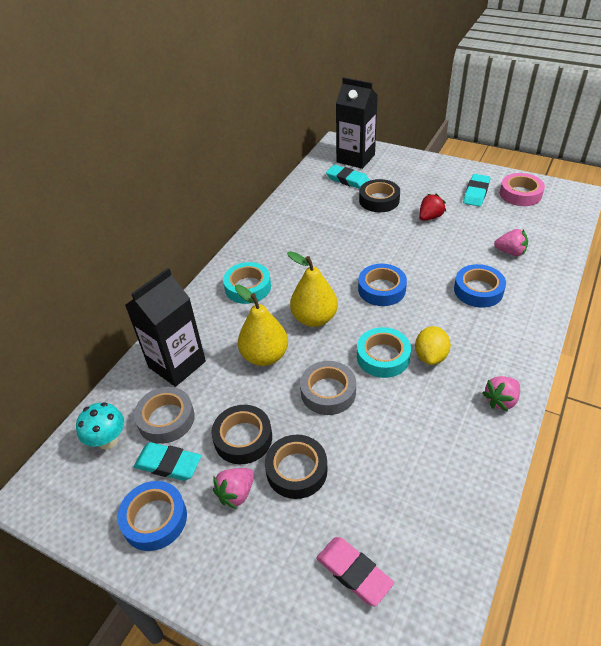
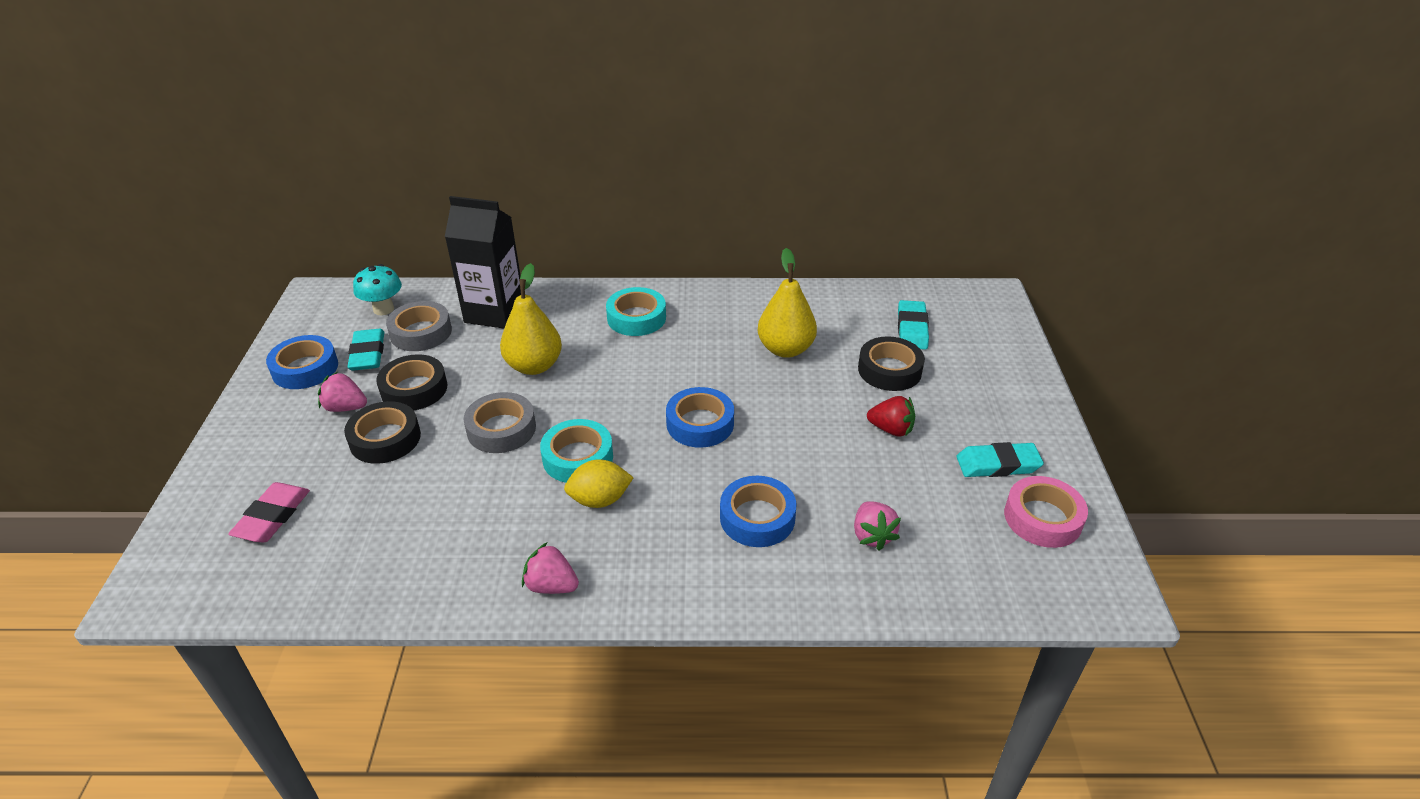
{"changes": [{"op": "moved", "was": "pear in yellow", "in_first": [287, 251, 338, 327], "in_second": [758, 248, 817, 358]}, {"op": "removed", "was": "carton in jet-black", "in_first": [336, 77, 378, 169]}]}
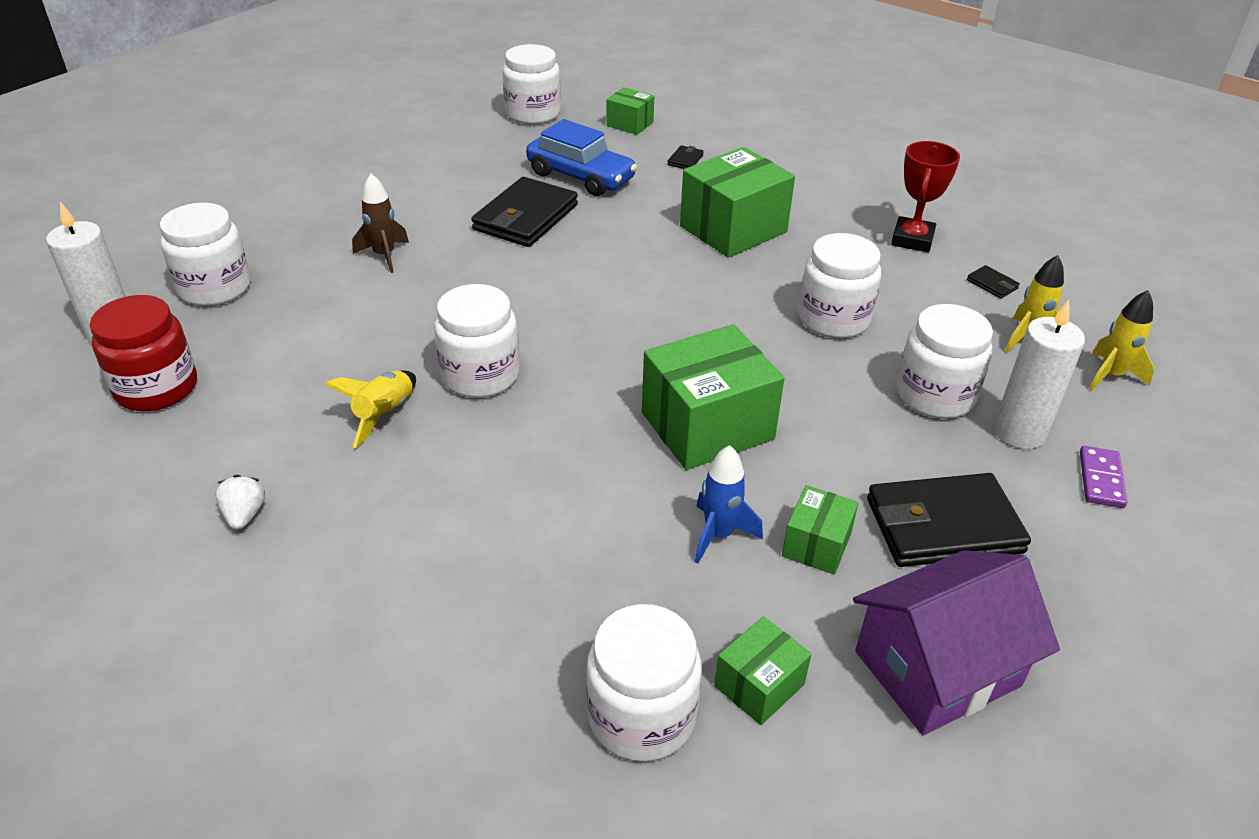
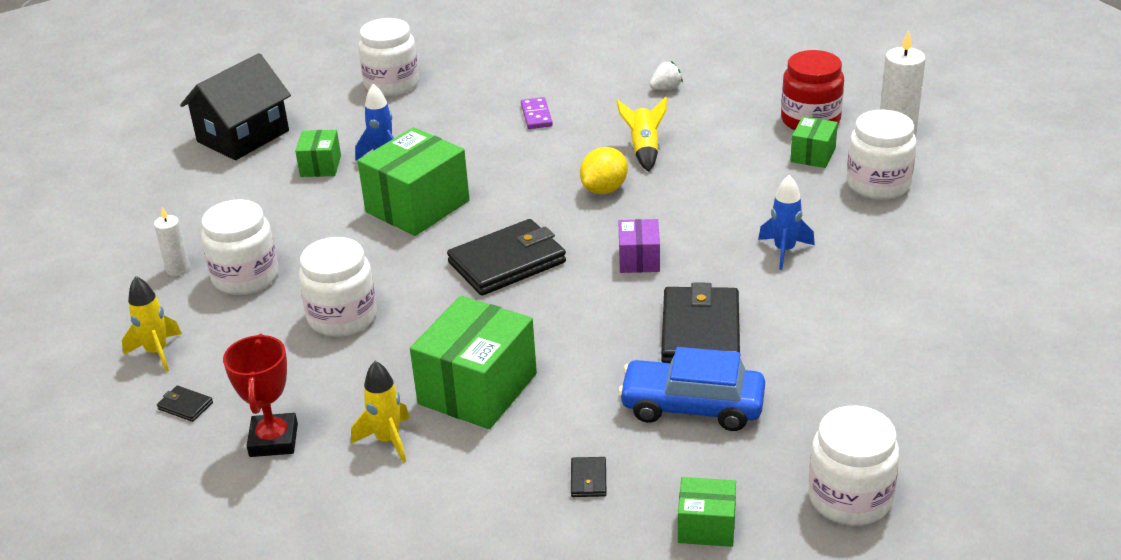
{"changes": [{"op": "resized", "was": "wax candle in snow-white", "in_first": [994, 300, 1085, 449], "in_second": [154, 207, 190, 276], "ratio": 0.58}, {"op": "recoloured", "was": "cottage in royal purple", "now": "cottage in jet-black", "in_first": [853, 550, 1060, 736], "in_second": [180, 53, 291, 160]}, {"op": "moved", "was": "rocket in yellow", "in_first": [1089, 290, 1154, 391], "in_second": [351, 361, 410, 463]}, {"op": "moved", "was": "billfold in jet-black", "in_first": [867, 473, 1031, 567], "in_second": [447, 219, 566, 296]}, {"op": "moved", "was": "domino in royal purple", "in_first": [1080, 446, 1127, 508], "in_second": [521, 97, 553, 129]}, {"op": "replaced", "was": "preserve jar in snow-white", "now": "toy lemon in yellow", "in_first": [434, 284, 520, 398], "in_second": [580, 147, 628, 194]}, {"op": "added", "now": "box in royal purple", "in_second": [618, 219, 660, 273]}, {"op": "turned", "was": "berry in snow-white", "in_first": [215, 475, 265, 530], "in_second": [650, 61, 683, 90], "clockwise": -90}, {"op": "recoloured", "was": "rocket in dark brown", "now": "rocket in blue", "in_first": [352, 174, 409, 273], "in_second": [758, 175, 815, 270]}, {"op": "moved", "was": "box in emerald", "in_first": [714, 616, 812, 725], "in_second": [791, 116, 838, 168]}]}
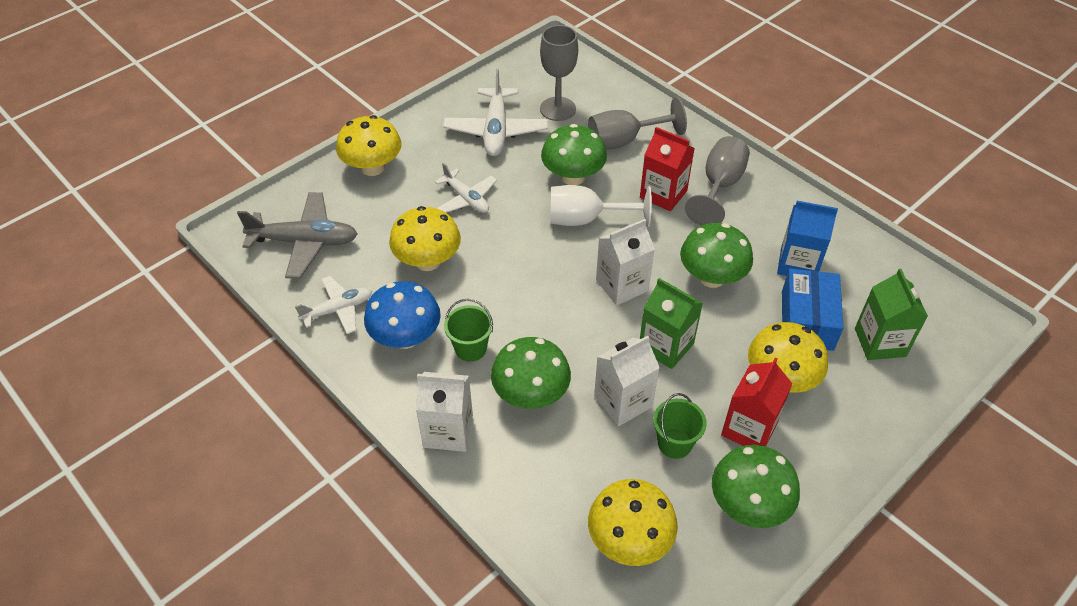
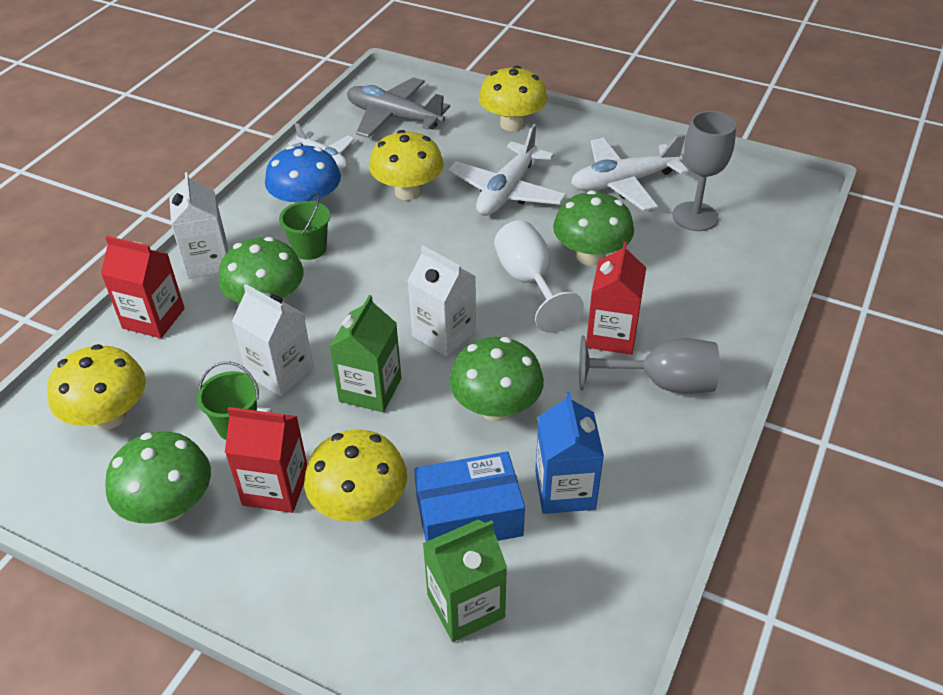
{"changes": [{"op": "added", "now": "carton in red", "in_second": [101, 236, 185, 338]}, {"op": "turned", "was": "plane in grey", "in_first": [237, 192, 358, 279], "in_second": [347, 77, 450, 138], "clockwise": 135}, {"op": "resized", "was": "plane in snow-white", "in_first": [435, 162, 497, 213], "in_second": [448, 124, 567, 216], "ratio": 1.57}, {"op": "removed", "was": "wine glass in grey", "in_first": [588, 97, 687, 150]}]}
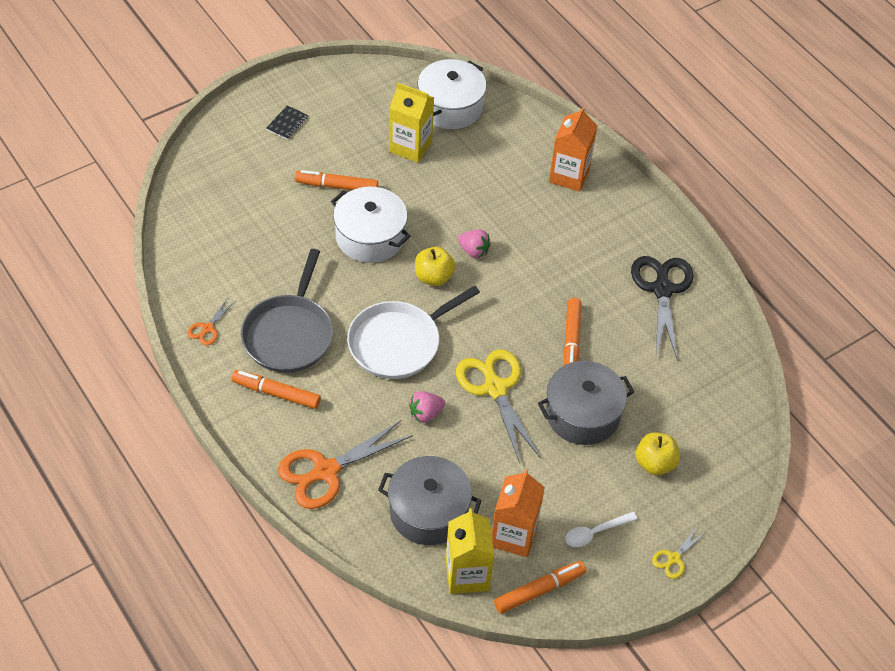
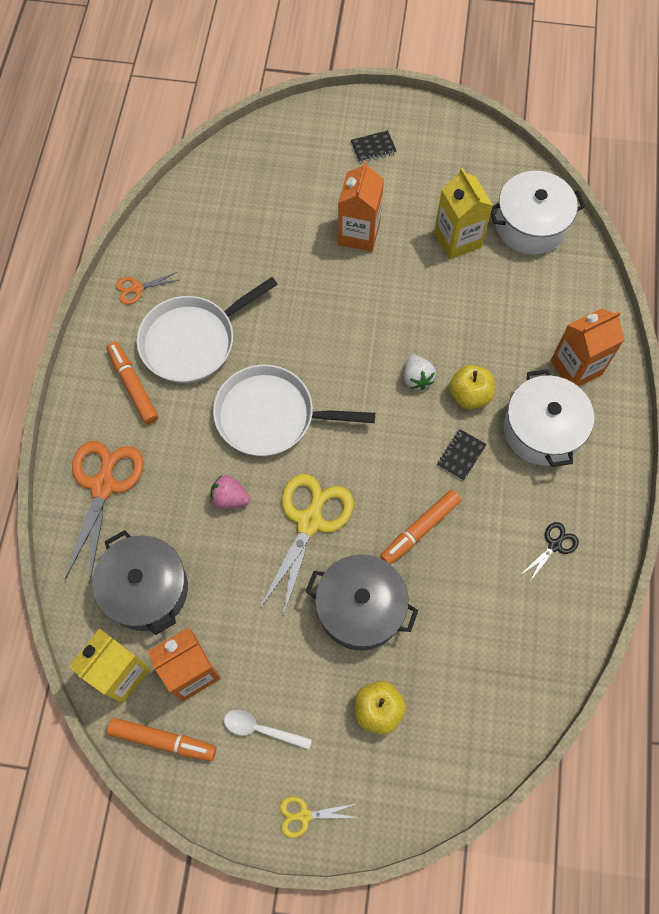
{"changes": [{"op": "turned", "was": "pair of scissors in orange-coloured", "in_first": [278, 420, 413, 509], "in_second": [65, 441, 144, 584], "clockwise": 90}, {"op": "recoloured", "was": "frying pan in grey", "now": "frying pan in snow-white", "in_first": [241, 249, 333, 373], "in_second": [137, 277, 278, 383]}, {"op": "replaced", "was": "marker pen in orange-coloured", "now": "carton in orange-coloured", "in_first": [295, 170, 378, 190], "in_second": [338, 161, 384, 252]}, {"op": "recoloured", "was": "berry in pink", "now": "berry in snow-white", "in_first": [458, 230, 491, 259], "in_second": [404, 355, 436, 390]}, {"op": "added", "now": "notebook in jet-black", "in_second": [437, 429, 487, 481]}, {"op": "moved", "was": "apple fruit in yellow", "in_first": [415, 247, 455, 286], "in_second": [449, 365, 495, 409]}, {"op": "moved", "was": "pot in snow-white", "in_first": [331, 187, 411, 263], "in_second": [504, 369, 594, 467]}, {"op": "resized", "was": "pair of scissors in jet-black", "in_first": [631, 256, 694, 360], "in_second": [523, 522, 579, 581], "ratio": 0.48}]}
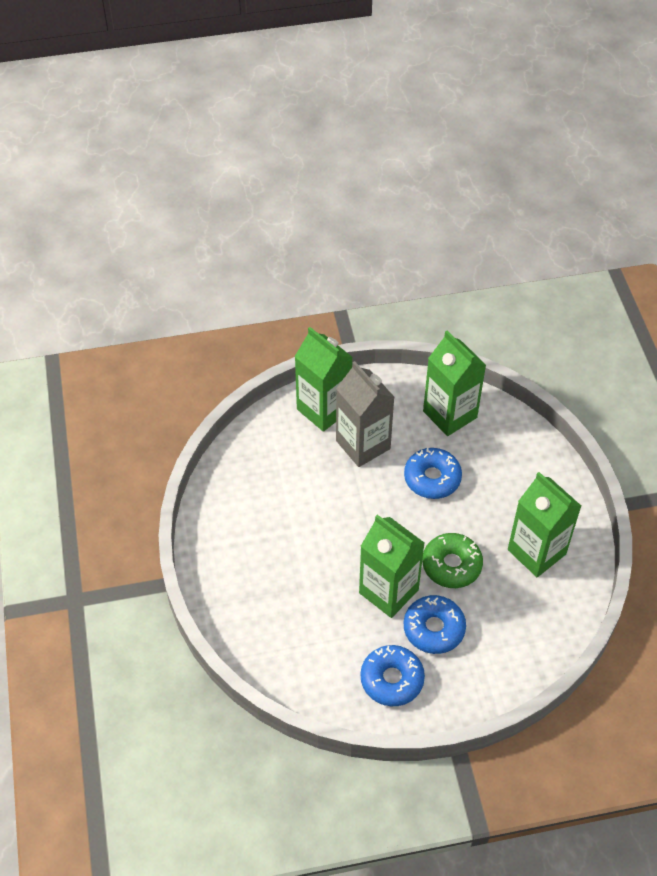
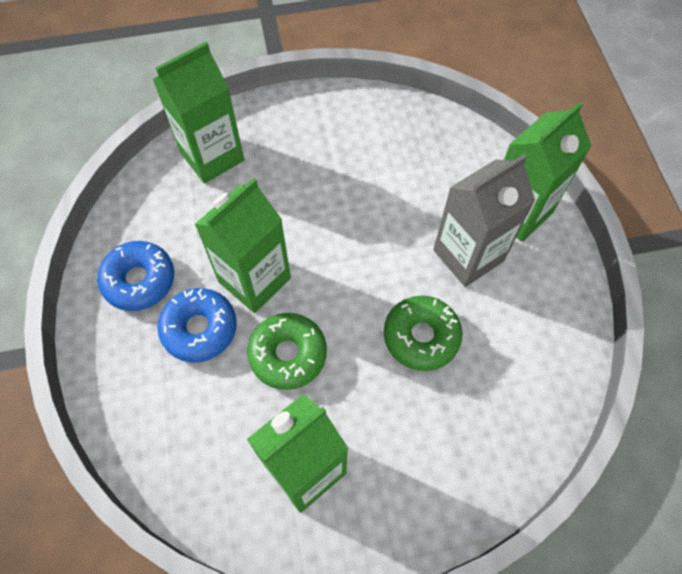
{"changes": [{"op": "moved", "was": "carton in emerald", "in_first": [423, 331, 486, 436], "in_second": [153, 42, 244, 183]}, {"op": "recoloured", "was": "donut in blue", "now": "donut in emerald", "in_first": [404, 448, 462, 499], "in_second": [384, 296, 462, 371]}]}
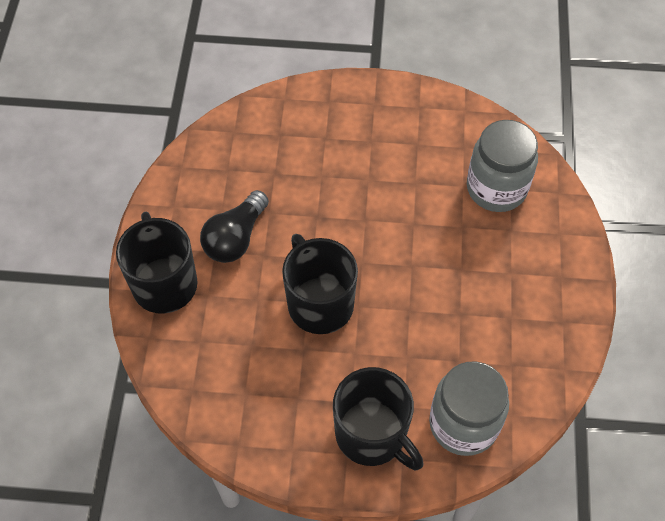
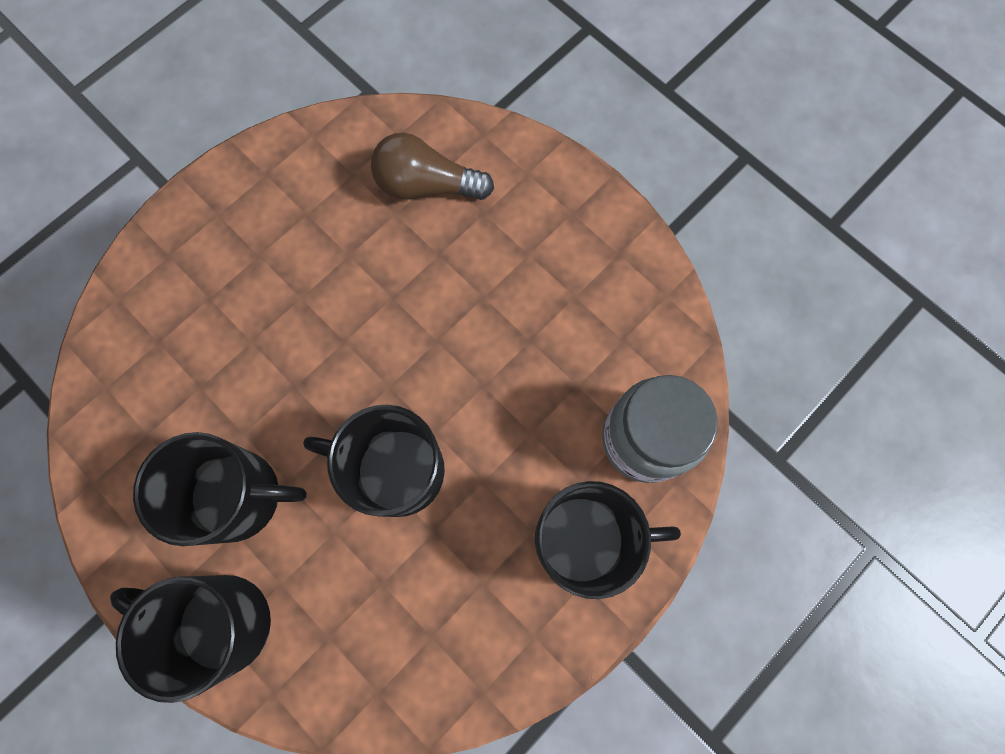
{"changes": [{"op": "replaced", "was": "bulb in jet-black", "now": "tea mug in jet-black", "in_first": [200, 190, 269, 263], "in_second": [133, 432, 307, 546]}, {"op": "replaced", "was": "preserve jar in grey", "now": "bulb in dark brown", "in_first": [467, 120, 538, 212], "in_second": [371, 133, 494, 200]}]}
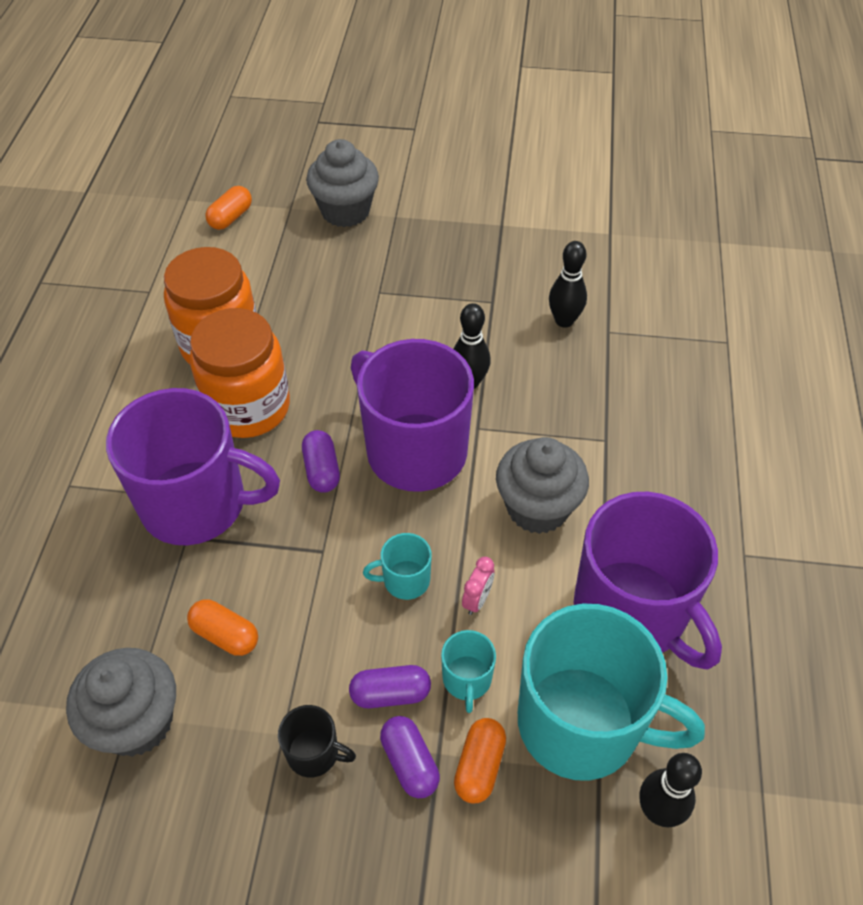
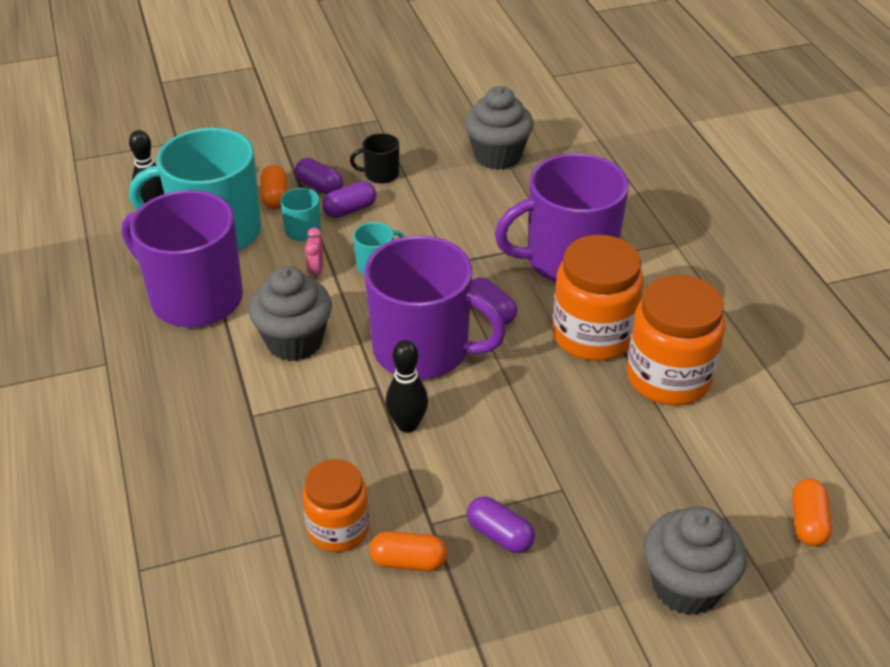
{"changes": [{"op": "replaced", "was": "bowling pin in jet-black", "now": "preserve jar in orange-coloured", "in_first": [549, 241, 587, 328], "in_second": [303, 459, 369, 552]}, {"op": "moved", "was": "capsule in orange-coloured", "in_first": [187, 599, 258, 656], "in_second": [369, 531, 447, 571]}, {"op": "added", "now": "capsule in royal purple", "in_second": [467, 497, 535, 553]}]}
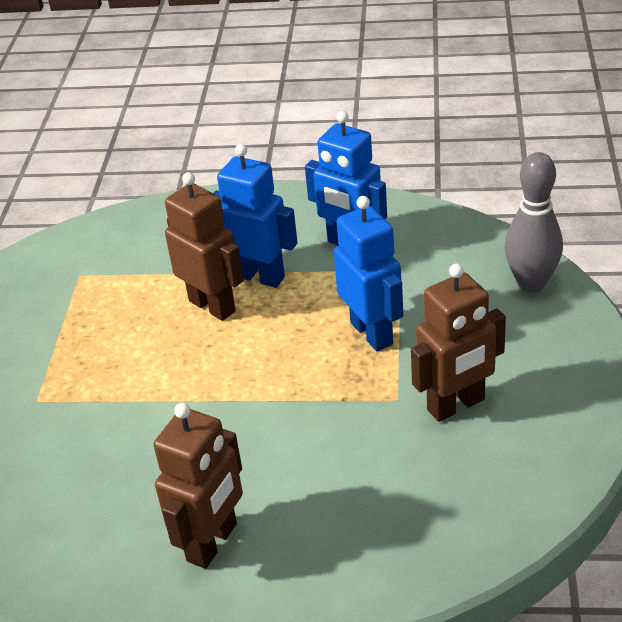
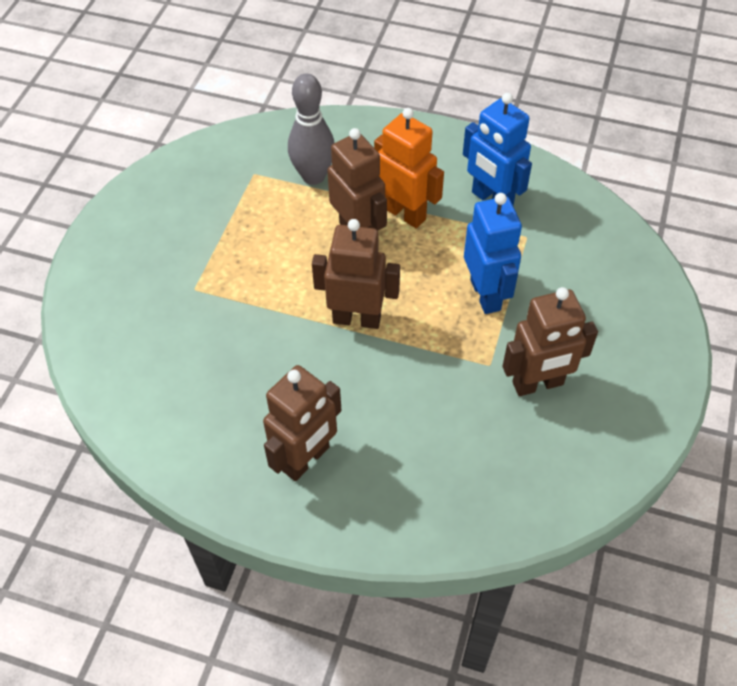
{"changes": [{"op": "moved", "was": "bowling pin in grey", "in_first": [504, 152, 563, 293], "in_second": [288, 74, 335, 185]}, {"op": "added", "now": "toy robot in dark brown", "in_second": [312, 219, 400, 329]}, {"op": "recoloured", "was": "toy robot in blue", "now": "toy robot in orange-coloured", "in_first": [214, 144, 298, 288], "in_second": [374, 108, 444, 228]}]}
